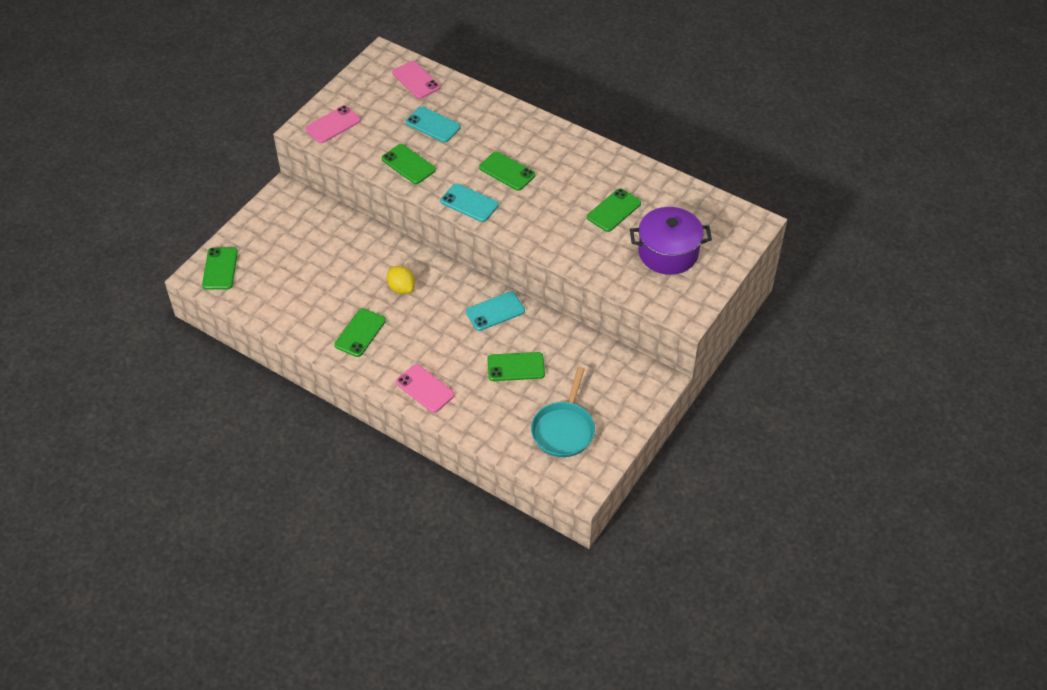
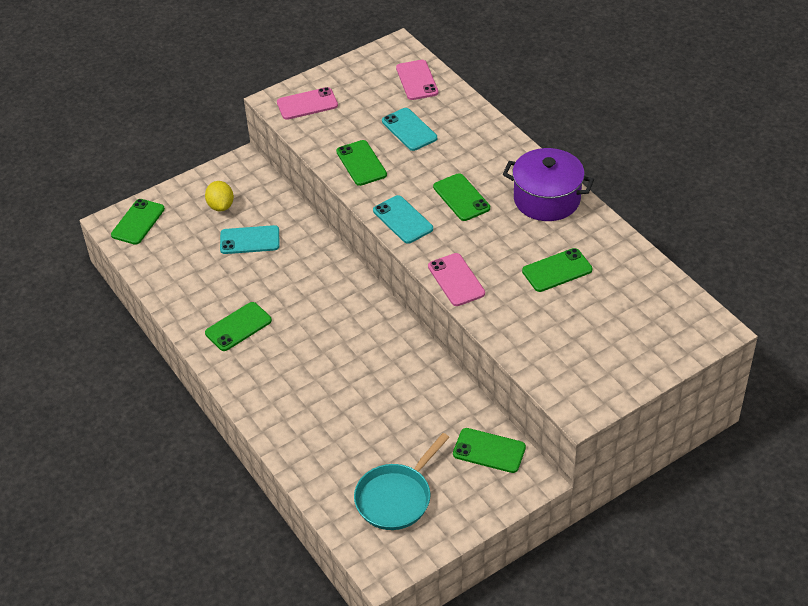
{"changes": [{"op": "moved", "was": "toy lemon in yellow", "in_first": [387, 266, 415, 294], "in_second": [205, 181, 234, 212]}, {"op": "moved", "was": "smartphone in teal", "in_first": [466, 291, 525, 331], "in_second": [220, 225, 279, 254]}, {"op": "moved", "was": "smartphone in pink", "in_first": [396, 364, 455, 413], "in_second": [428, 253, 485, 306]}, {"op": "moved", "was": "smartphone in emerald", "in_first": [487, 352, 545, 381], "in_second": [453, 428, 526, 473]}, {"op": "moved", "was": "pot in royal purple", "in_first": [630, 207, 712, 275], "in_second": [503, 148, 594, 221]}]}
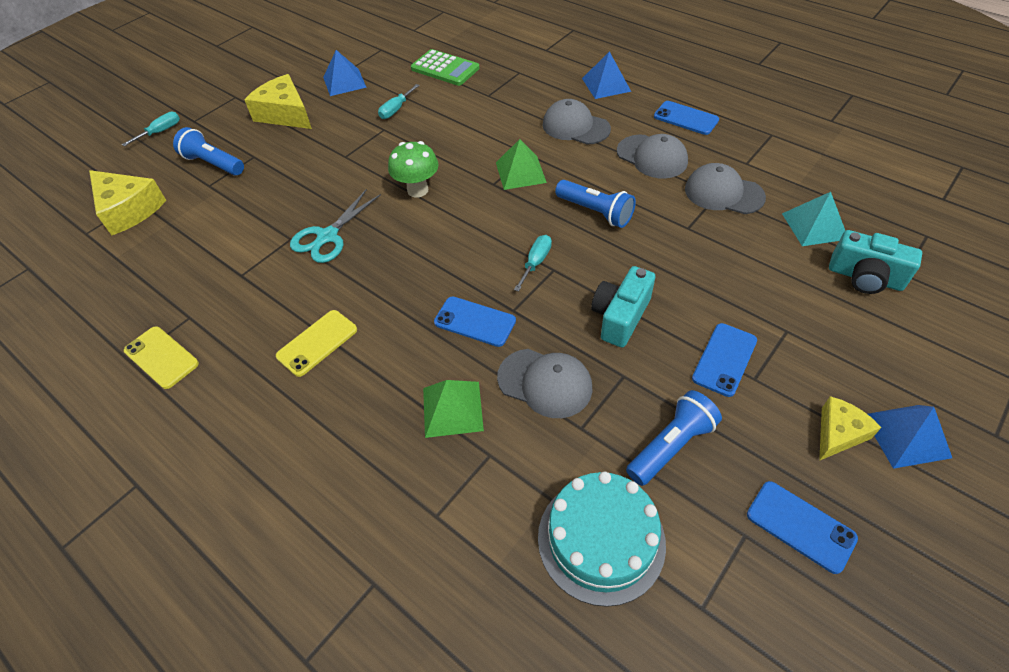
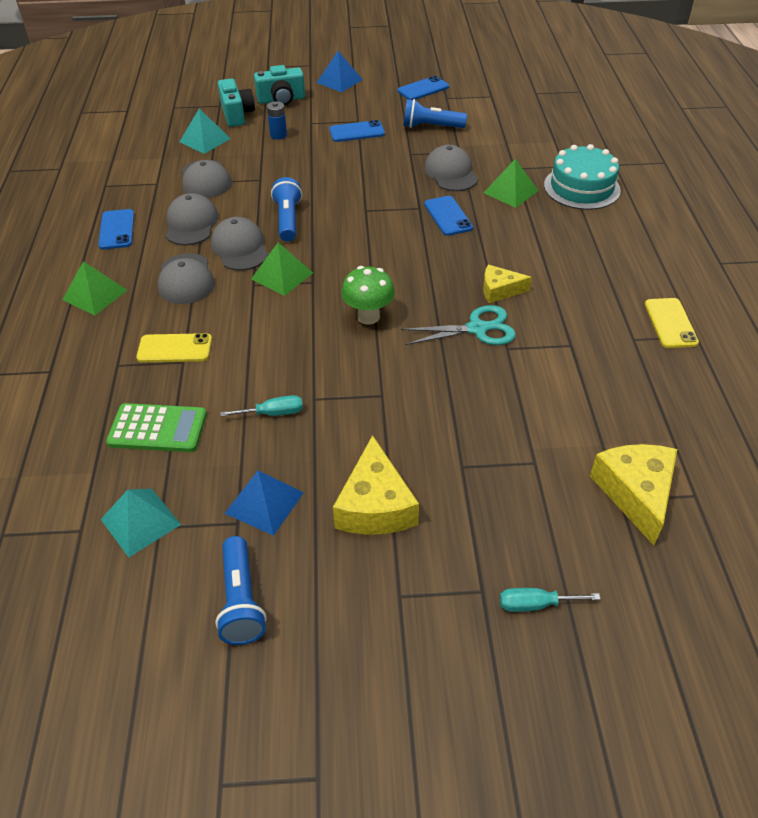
{"changes": [{"op": "recoloured", "was": "pyramid in blue", "now": "pyramid in emerald", "in_first": [582, 51, 631, 99], "in_second": [62, 261, 127, 316]}, {"op": "added", "now": "pyramid in teal", "in_second": [101, 489, 181, 557]}, {"op": "turned", "was": "pocket calculator in emerald", "in_first": [411, 49, 479, 86], "in_second": [106, 403, 207, 452], "clockwise": 105}, {"op": "moved", "was": "smartphone in yellow", "in_first": [276, 310, 357, 377], "in_second": [136, 333, 212, 363]}, {"op": "added", "now": "cap in grey", "in_second": [211, 217, 268, 271]}, {"op": "moved", "was": "torch in blue", "in_first": [173, 127, 244, 176], "in_second": [215, 536, 266, 645]}, {"op": "moved", "was": "photo camera in teal", "in_first": [591, 266, 655, 348], "in_second": [254, 65, 305, 106]}, {"op": "added", "now": "power cell in blue", "in_second": [267, 101, 287, 140]}, {"op": "turned", "was": "smartphone in blue", "in_first": [747, 481, 858, 574], "in_second": [398, 76, 449, 100], "clockwise": 60}, {"op": "moved", "was": "cheese in yellow", "in_first": [819, 396, 882, 461], "in_second": [483, 264, 532, 303]}, {"op": "moved", "was": "gateau in teal", "in_first": [538, 472, 666, 607], "in_second": [544, 144, 621, 210]}, {"op": "removed", "was": "hand screwdriver in teal", "in_first": [514, 235, 552, 291]}]}
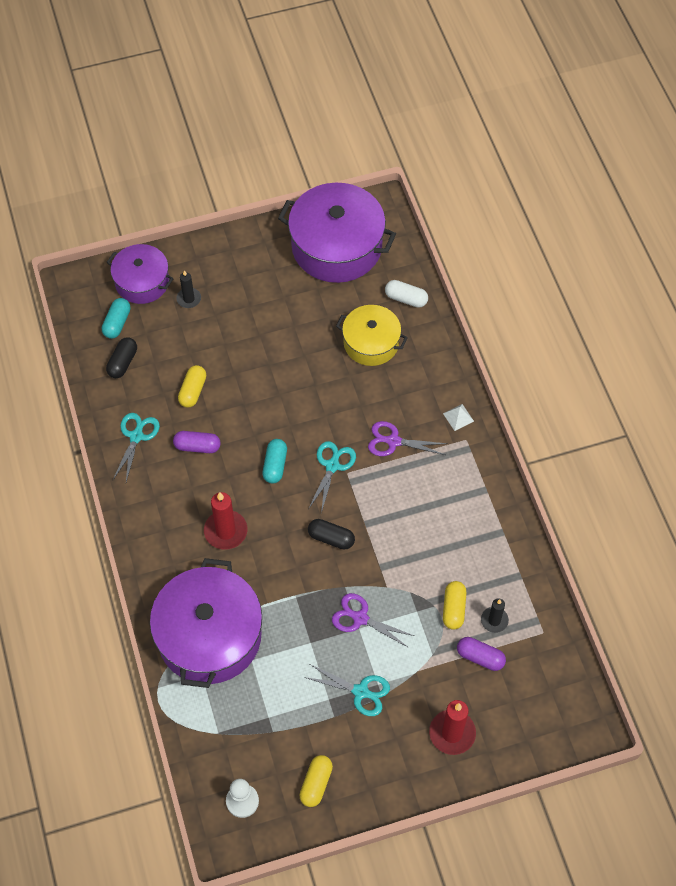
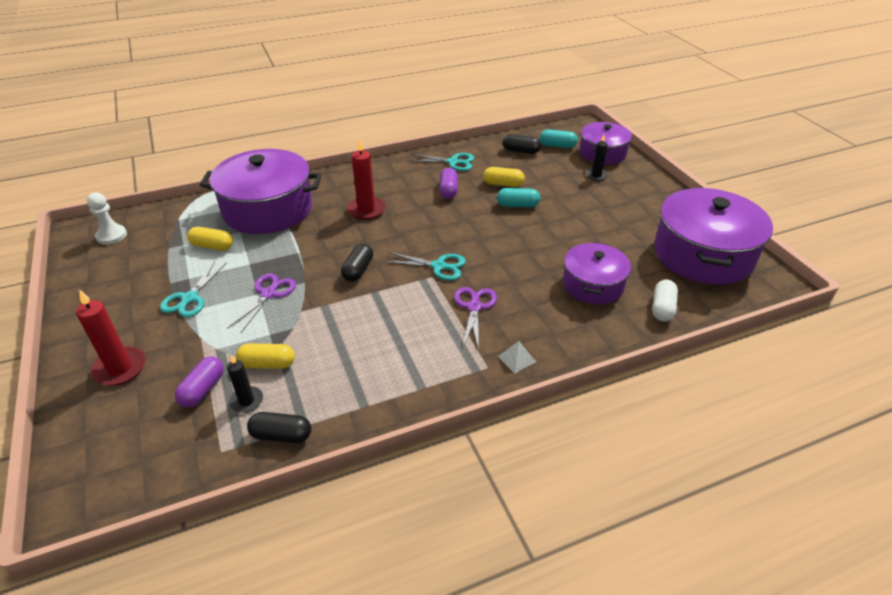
{"changes": [{"op": "moved", "was": "capsule in yellow", "in_first": [299, 755, 333, 807], "in_second": [187, 227, 233, 251]}, {"op": "added", "now": "capsule in jet-black", "in_second": [247, 412, 311, 443]}, {"op": "moved", "was": "capsule in teal", "in_first": [262, 439, 287, 483], "in_second": [497, 188, 540, 207]}, {"op": "recoloured", "was": "pot in yellow", "now": "pot in royal purple", "in_first": [336, 305, 408, 366], "in_second": [563, 242, 631, 304]}]}
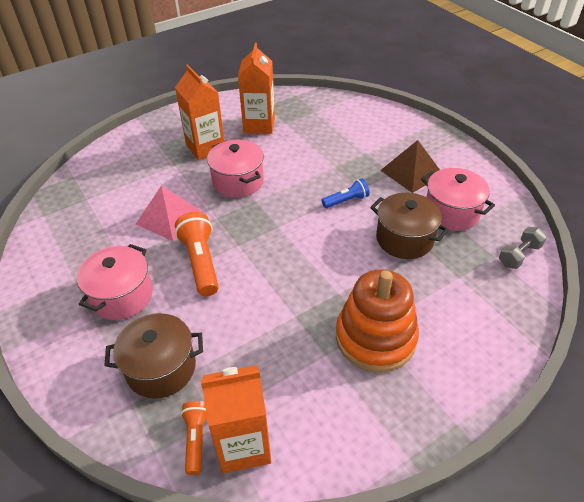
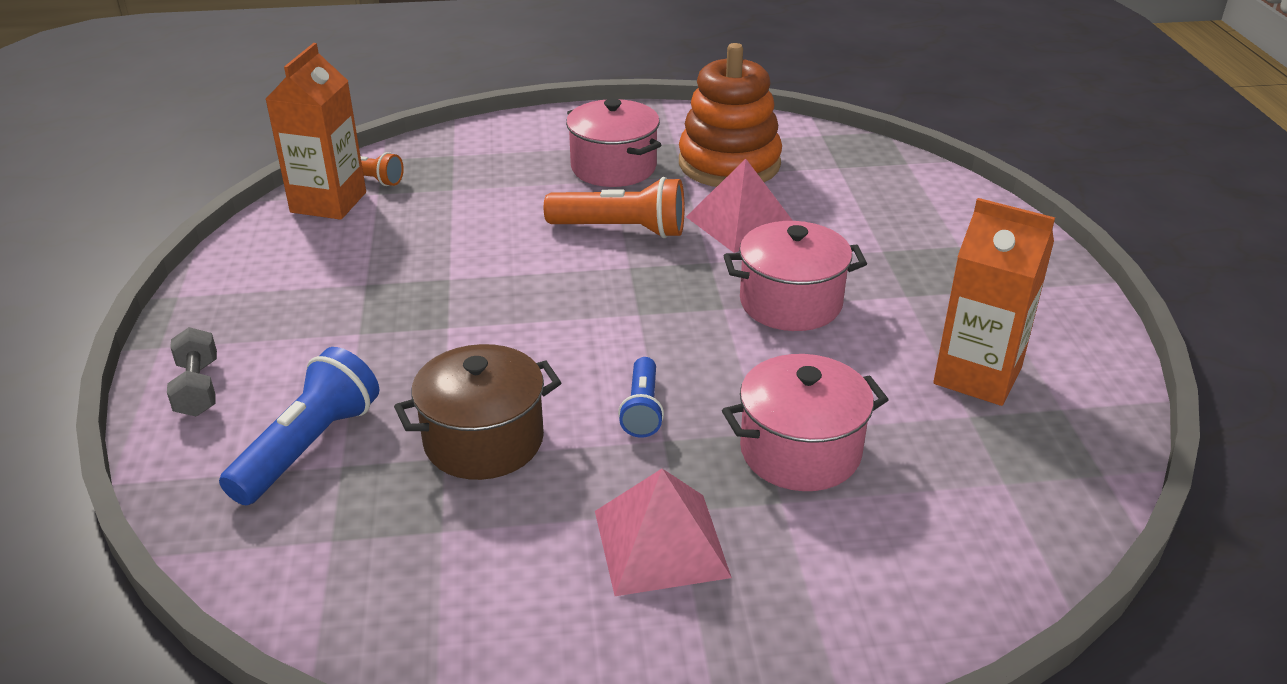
{"changes": [{"op": "moved", "was": "free weight in grey", "in_first": [499, 227, 547, 269], "in_second": [167, 327, 217, 416]}, {"op": "added", "now": "torch in blue", "in_second": [219, 347, 380, 505]}, {"op": "recoloured", "was": "pyramid in dark brown", "now": "pyramid in pink", "in_first": [380, 140, 440, 193], "in_second": [595, 469, 732, 596]}, {"op": "moved", "was": "ring stacker in orange-coloured", "in_first": [336, 269, 419, 372], "in_second": [679, 43, 782, 187]}, {"op": "moved", "was": "pot in pink", "in_first": [421, 168, 495, 231], "in_second": [722, 354, 889, 491]}, {"op": "removed", "was": "pot in dark brown", "in_first": [104, 313, 203, 399]}, {"op": "removed", "was": "carton in orange-coloured", "in_first": [175, 64, 224, 160]}]}
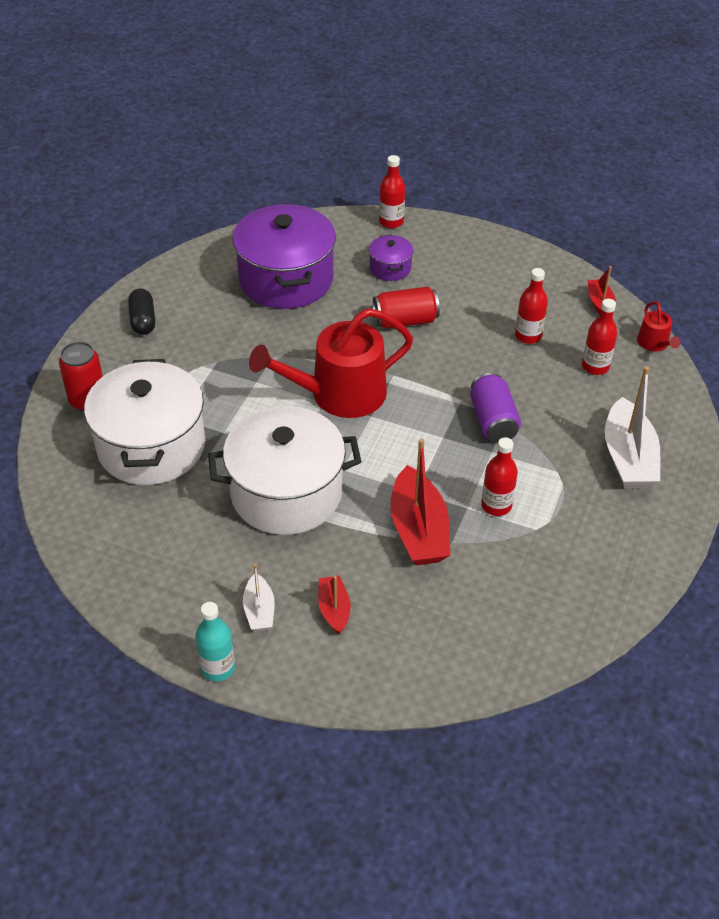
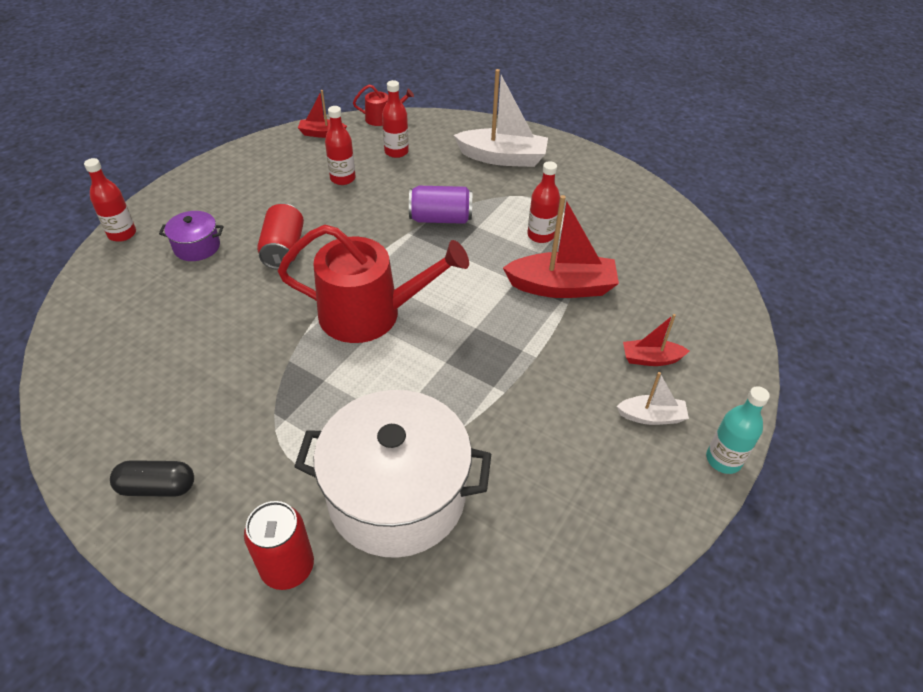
{"changes": [{"op": "turned", "was": "sprinkling can in red", "in_first": [249, 308, 413, 418], "in_second": [278, 225, 469, 343], "clockwise": -75}, {"op": "removed", "was": "pot in snow-white", "in_first": [208, 406, 361, 535]}, {"op": "removed", "was": "pot in royal purple", "in_first": [232, 203, 336, 309]}]}
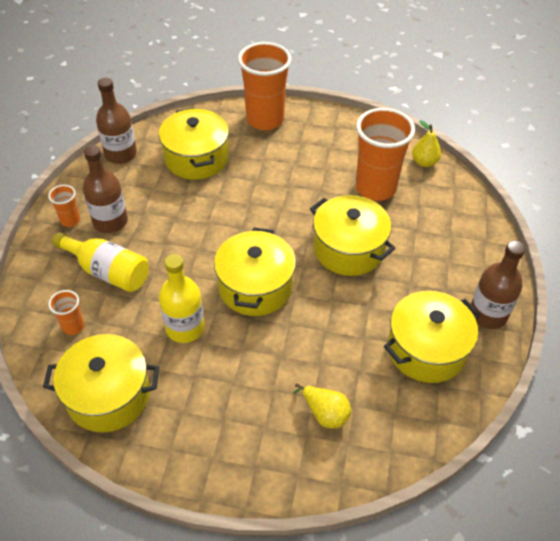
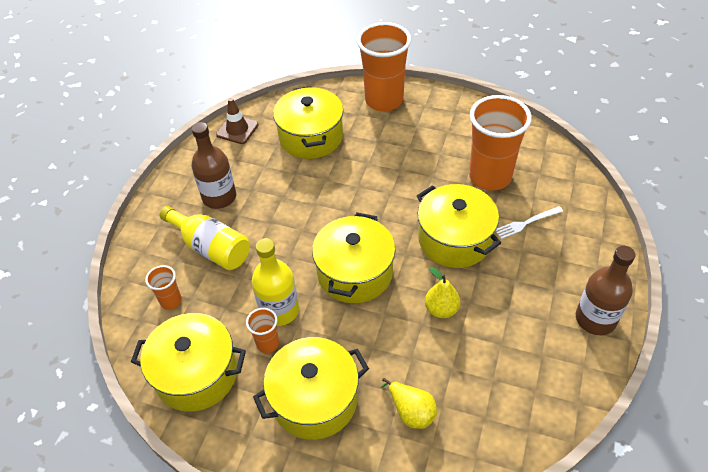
{"changes": [{"op": "replaced", "was": "flask in dark brown", "now": "safety cone in dark brown", "in_first": [96, 78, 137, 164], "in_second": [216, 98, 258, 144]}, {"op": "moved", "was": "tumbler in orange-coloured", "in_first": [48, 185, 80, 227], "in_second": [246, 308, 279, 353]}, {"op": "moved", "was": "pot in yellow", "in_first": [384, 291, 481, 383], "in_second": [253, 337, 369, 440]}, {"op": "moved", "was": "pear in yellow", "in_first": [412, 120, 441, 167], "in_second": [425, 267, 460, 318]}, {"op": "added", "now": "dinner fork in snow-white", "in_second": [495, 206, 563, 239]}]}
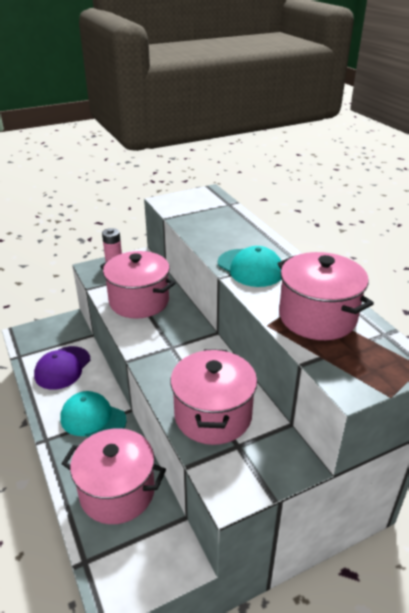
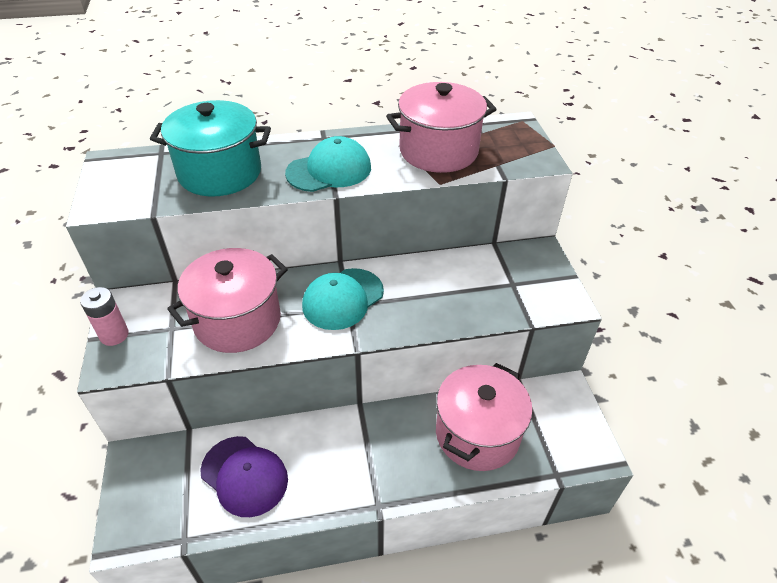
{"changes": [{"op": "added", "now": "pot in teal", "in_second": [150, 100, 271, 196]}, {"op": "moved", "was": "cap in teal", "in_first": [60, 391, 127, 437], "in_second": [302, 268, 384, 330]}, {"op": "removed", "was": "pot in pink", "in_first": [170, 349, 257, 445]}]}
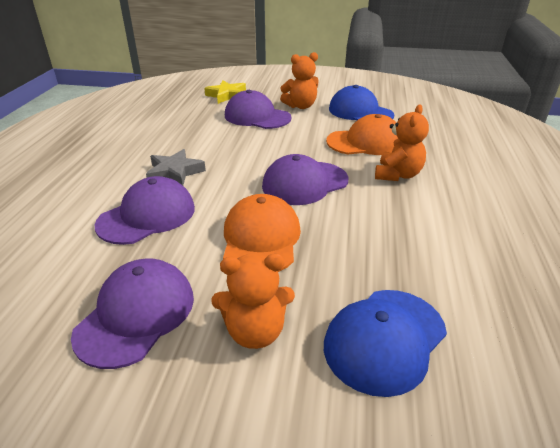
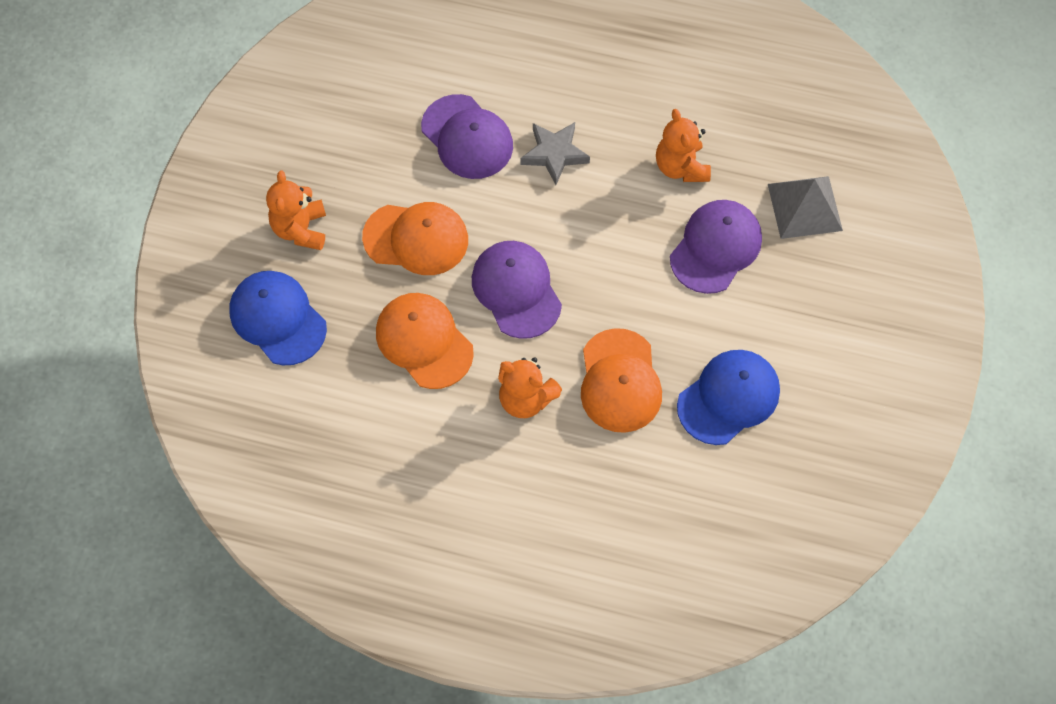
{"changes": [{"op": "added", "now": "cap in orange-coloured", "in_second": [376, 293, 474, 389]}, {"op": "moved", "was": "teddy bear in orange-coloured", "in_first": [280, 52, 319, 109], "in_second": [656, 109, 711, 182]}, {"op": "replaced", "was": "star shape in yellow", "now": "pyramid in grey", "in_first": [204, 80, 246, 104], "in_second": [768, 176, 843, 239]}, {"op": "removed", "was": "cap in royal purple", "in_first": [71, 259, 194, 369]}]}
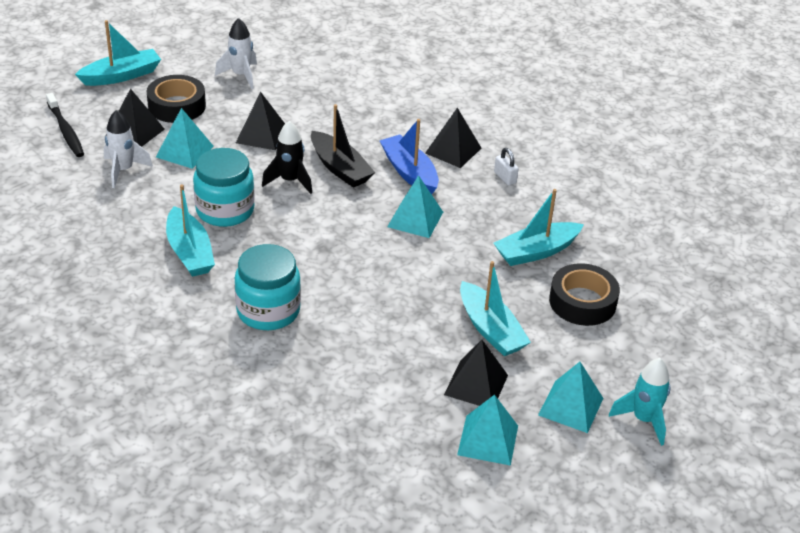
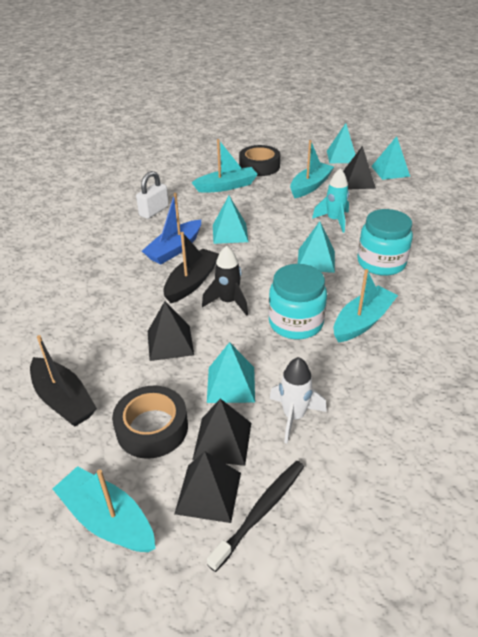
{"changes": [{"op": "replaced", "was": "rocket in snow-white", "now": "boat in jet-black", "in_first": [215, 18, 257, 89], "in_second": [30, 335, 97, 426]}, {"op": "resized", "was": "padlock in snow-white", "in_first": [494, 148, 519, 186], "in_second": [136, 171, 169, 219], "ratio": 1.58}, {"op": "moved", "was": "pyramid in jet-black", "in_first": [425, 108, 481, 168], "in_second": [175, 451, 241, 523]}, {"op": "turned", "was": "boat in teal", "in_first": [493, 189, 584, 266], "in_second": [191, 139, 258, 193], "clockwise": -60}, {"op": "added", "now": "pyramid in teal", "in_second": [298, 221, 335, 273]}, {"op": "moved", "was": "rocket in teal", "in_first": [609, 358, 670, 446], "in_second": [312, 168, 349, 233]}]}
